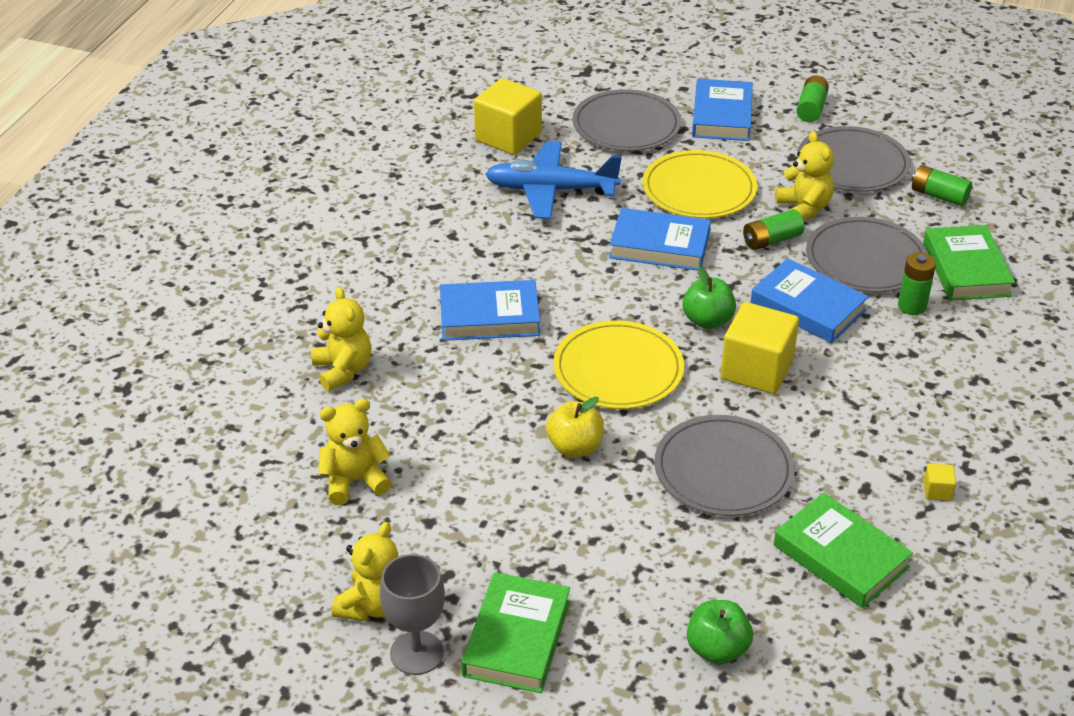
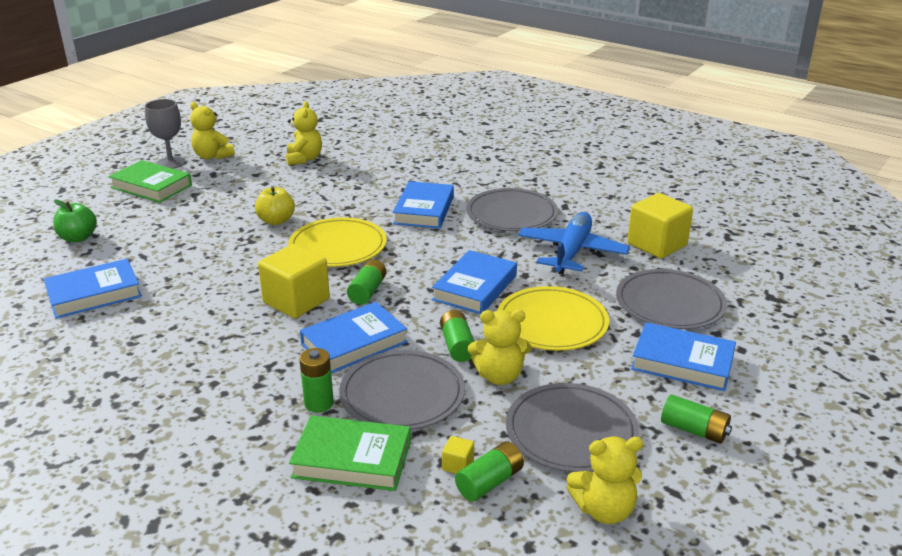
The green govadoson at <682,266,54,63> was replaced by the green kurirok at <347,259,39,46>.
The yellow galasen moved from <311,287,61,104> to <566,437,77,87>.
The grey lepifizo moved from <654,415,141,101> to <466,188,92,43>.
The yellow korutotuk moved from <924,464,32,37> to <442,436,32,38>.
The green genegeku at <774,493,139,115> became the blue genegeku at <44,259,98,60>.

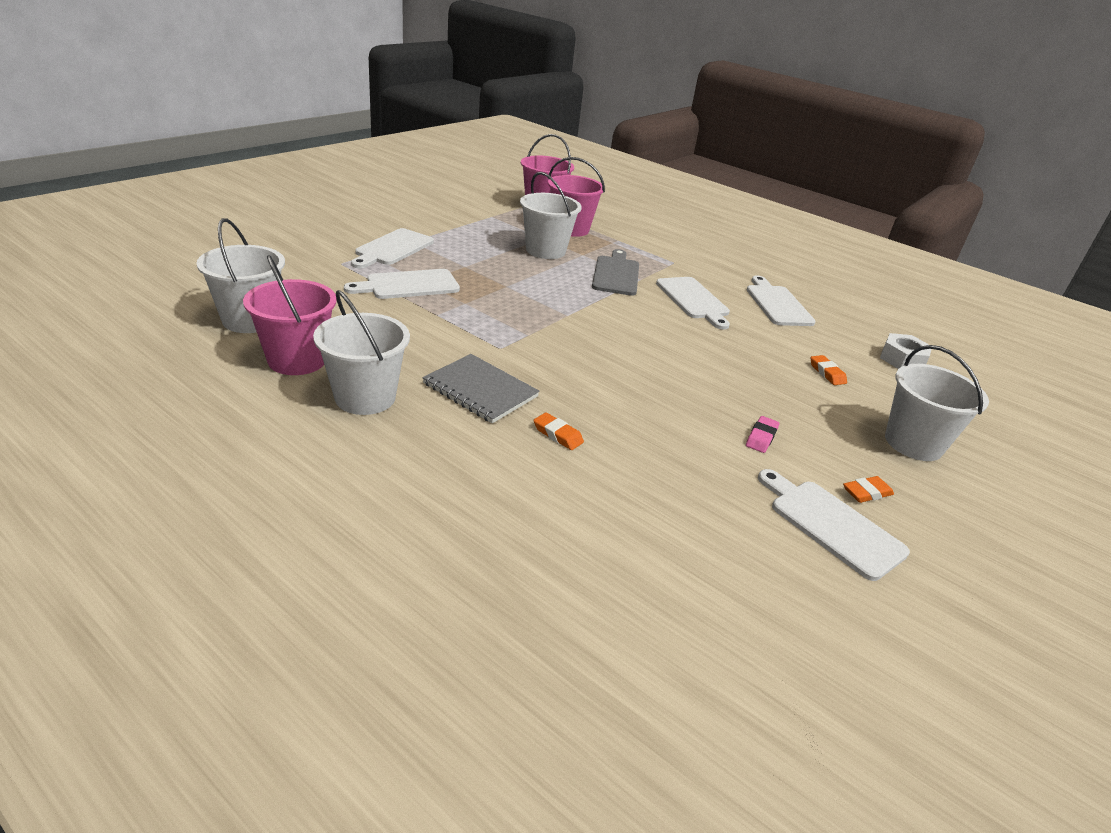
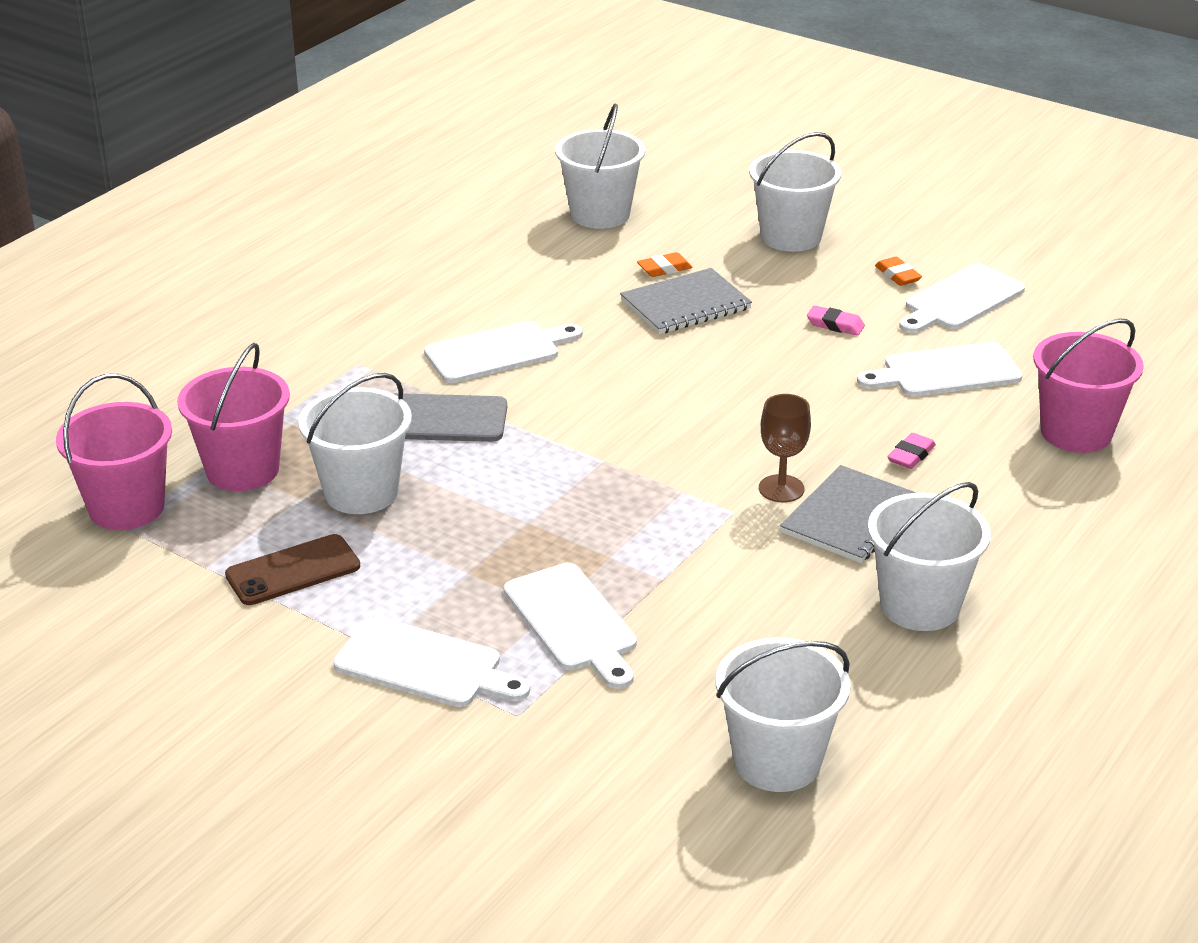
The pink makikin moved from <243,255,94,120> to <1033,318,111,135>.
The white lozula moved from <747,275,69,51> to <857,342,166,55>.
The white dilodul at <880,333,51,36> was replaced by the white makikin at <555,104,90,125>.
The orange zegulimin at <534,412,50,38> became the pink zegulimin at <887,433,49,36>.
The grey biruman at <620,268,132,66> appeared.
The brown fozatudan at <759,394,52,108> appeared.
The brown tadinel at <225,534,135,71> appeared.

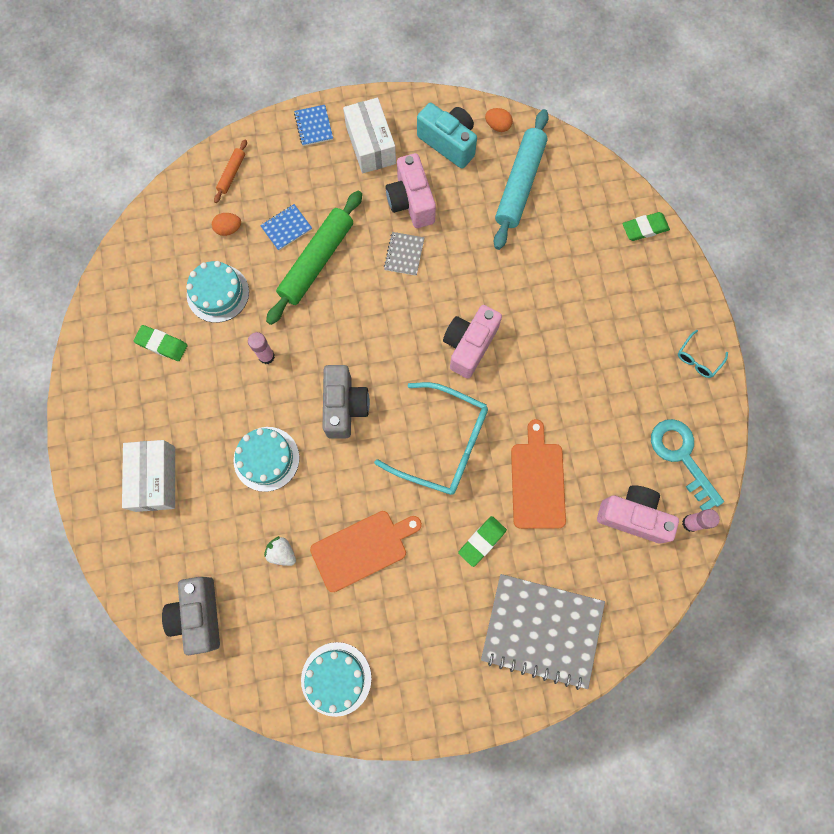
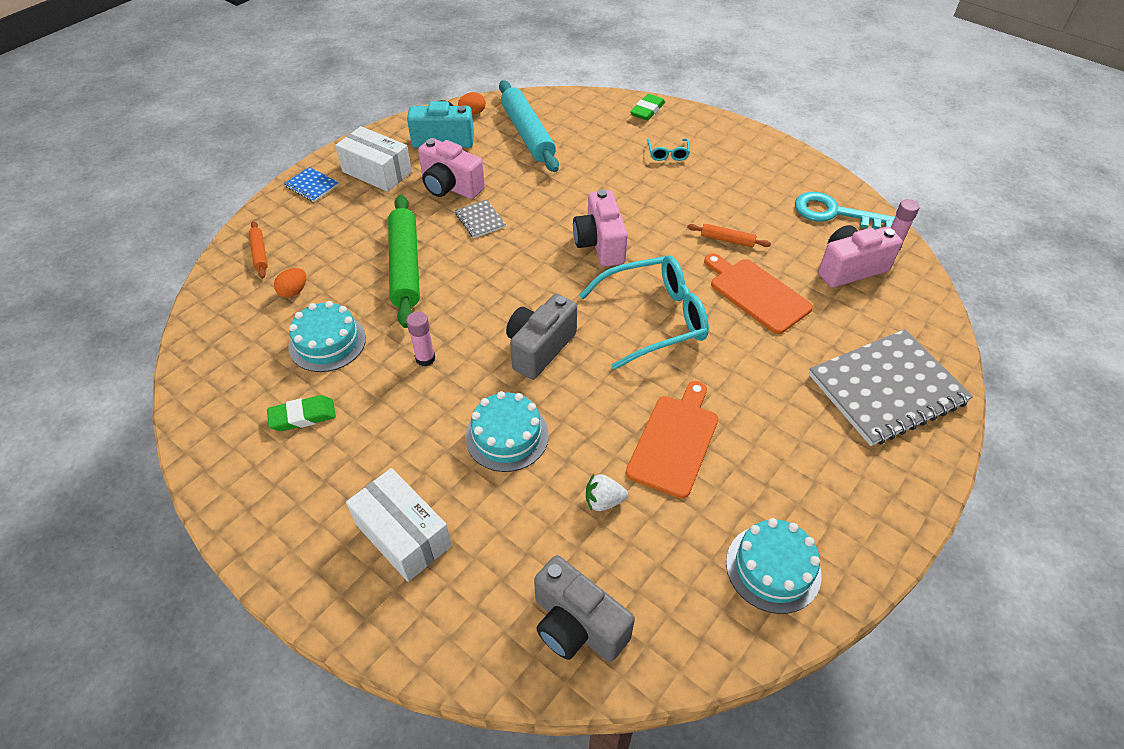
The blue biruman at <260,204,52,47> disappeared.
The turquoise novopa moved from <678,330,50,48> to <647,139,43,22>.
The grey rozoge at <323,365,47,74> turned 105 degrees counterclockwise.
The green zegulimin at <458,516,49,51> disappeared.
The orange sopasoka at <687,224,84,23> appeared.

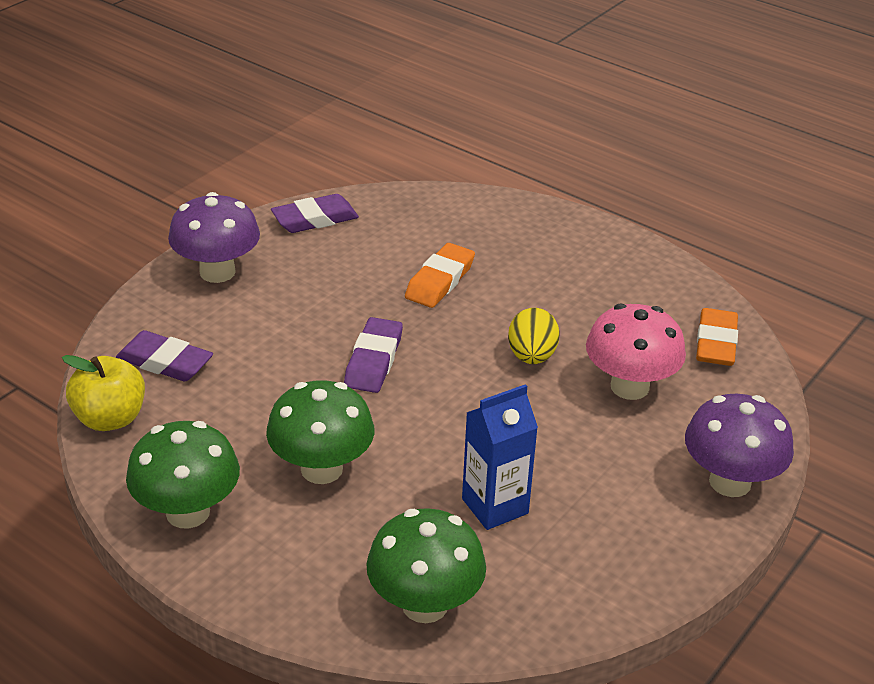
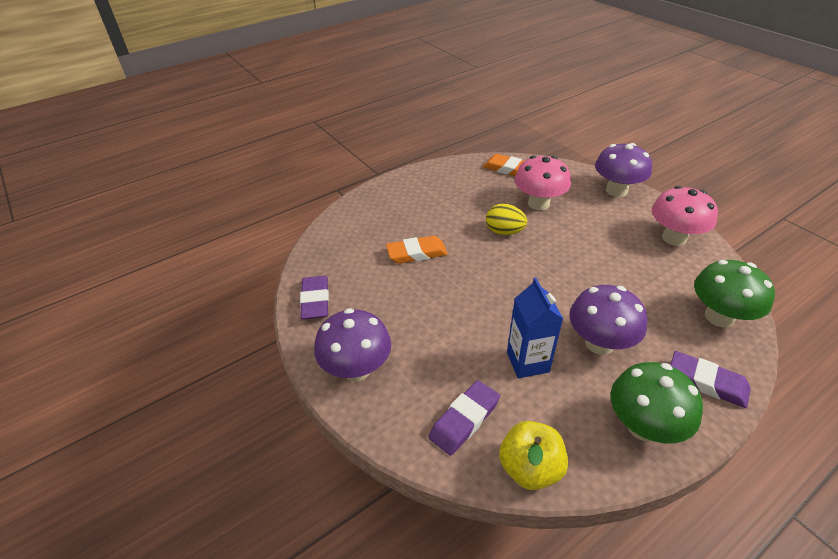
The orange zegulimin at <405,243,70,65> turned 60 degrees counterclockwise.
The purple zegulimin moved from <344,317,59,76> to <670,351,81,57>.
The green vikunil at <266,380,108,104> became the purple vikunil at <569,285,78,70>.
The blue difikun moved from <462,384,76,146> to <507,277,56,101>.
The pink vikunil at <652,186,66,60> appeared.

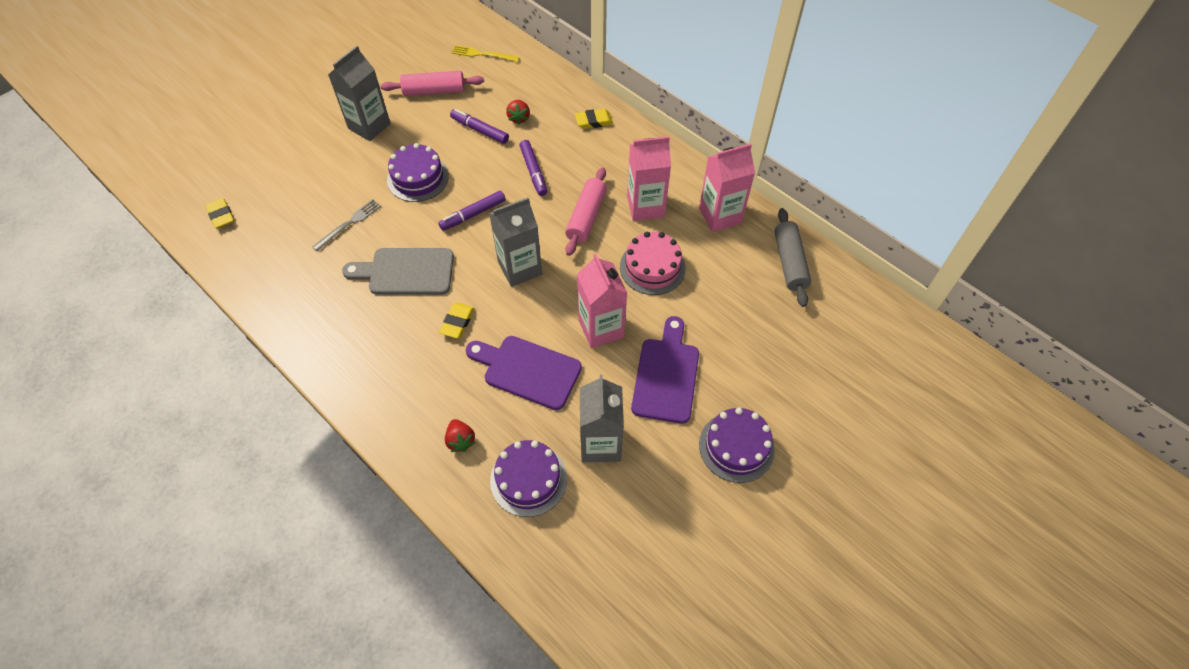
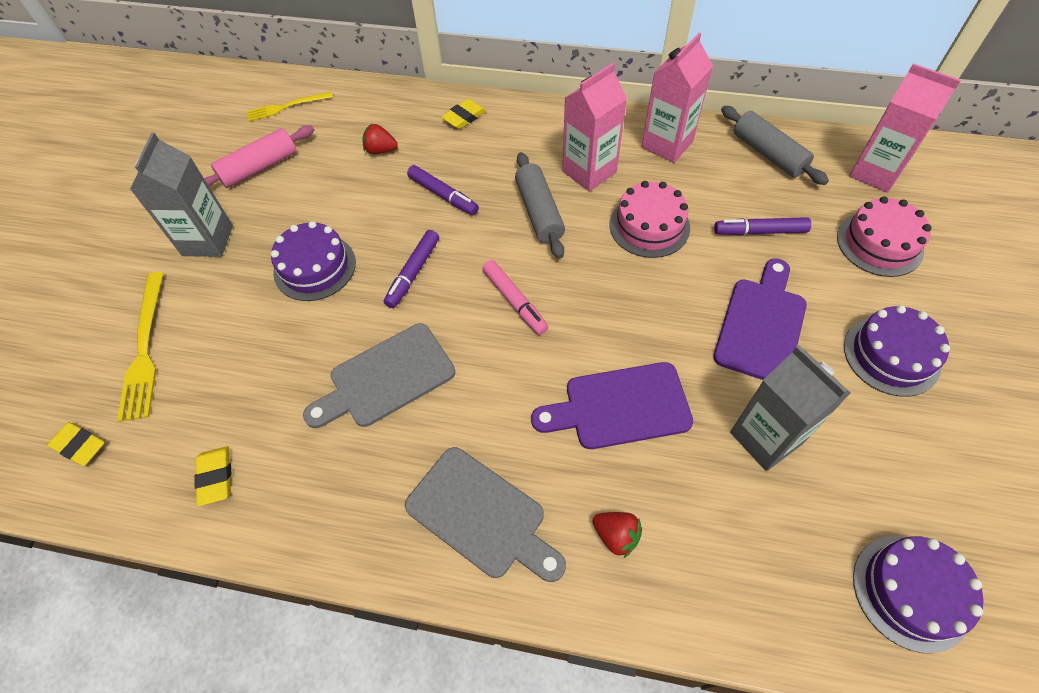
The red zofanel at <506,100,24,25> turned 135 degrees clockwise.
The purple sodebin moved from <450,109,59,35> to <714,217,97,18>.
The pink sopasoka at <565,167,42,89> became the grey sopasoka at <515,152,50,107>.
The grey difikun at <489,197,53,90> was replaced by the pink sodebin at <482,260,66,75>.
The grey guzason at <312,199,69,52> disappeared.
The pink difikun moved from <577,254,50,94> to <849,63,112,130>.
The yellow zegulimin moved from <439,303,35,35> to <194,446,37,60>.
The purple lozula at <631,316,68,108> turned 45 degrees clockwise.
The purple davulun moved from <490,440,77,77> to <853,536,131,117>.
The pink davulun at <837,196,95,81> appeared.
The yellow guzason at <117,272,47,150> appeared.
The grey lozula at <405,447,161,135> appeared.

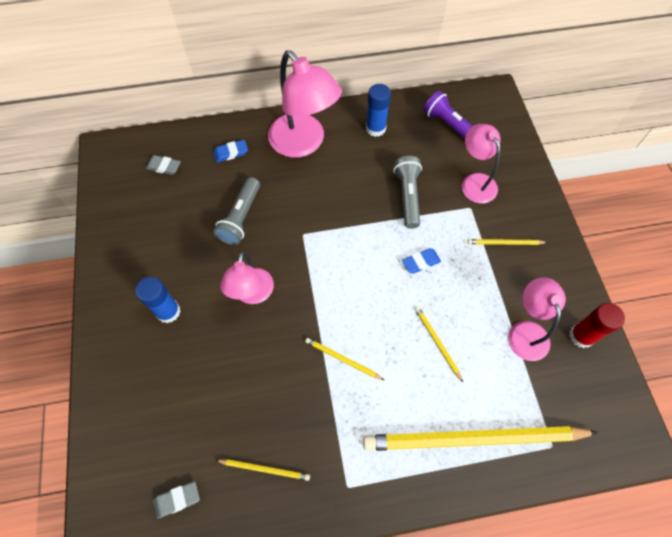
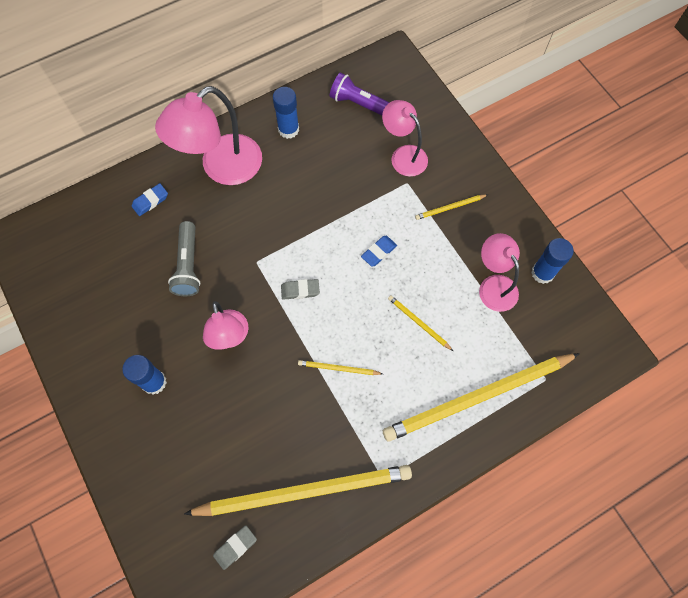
The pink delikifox at <268,50,74,108> turned 105 degrees clockwise.
The grey zegulimin moved from <146,155,35,20> to <281,279,39,21>.
The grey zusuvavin at <393,156,29,73> disappeared.
The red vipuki at <569,303,56,45> became the blue vipuki at <531,238,43,46>.
The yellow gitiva at <216,459,94,22> changed to 2.48 times the size.

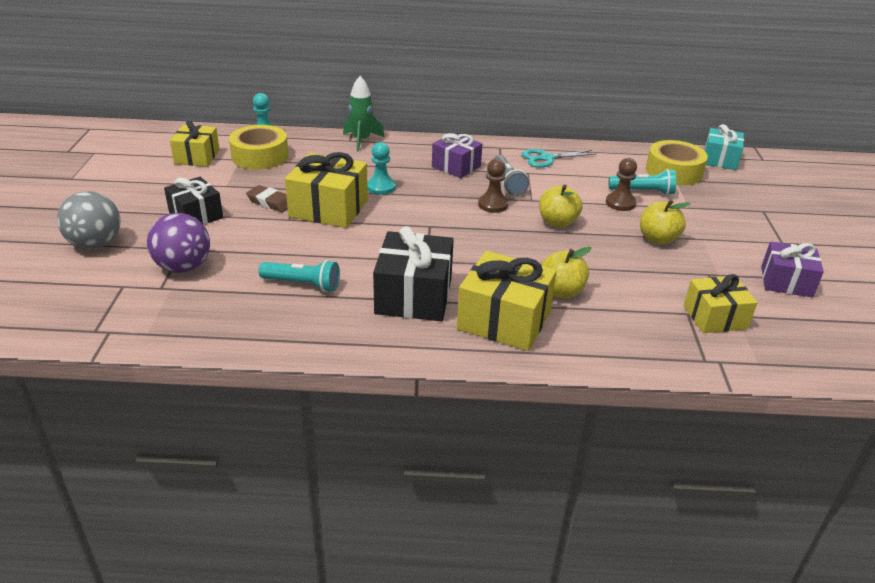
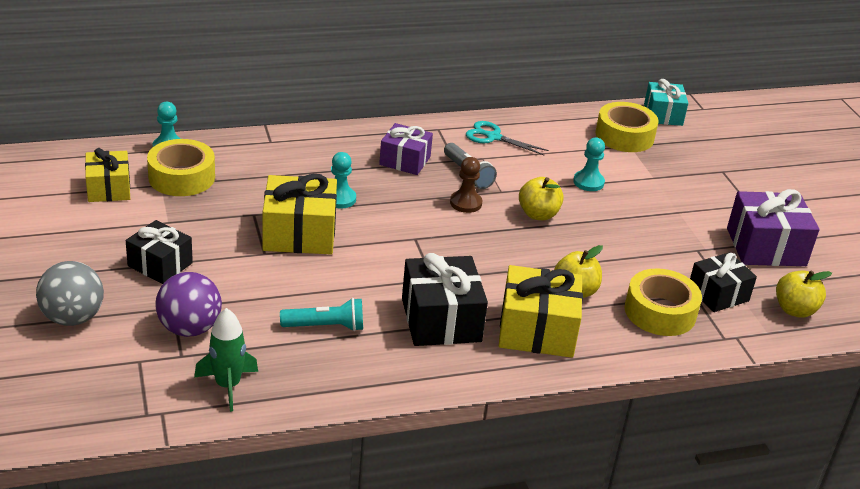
The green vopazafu moved from <343,76,41,75> to <194,308,64,104>.
The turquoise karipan at <522,149,75,19> turned 60 degrees clockwise.
The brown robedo at <606,158,31,53> became the turquoise robedo at <573,138,32,53>.
The turquoise zusuvavin at <608,169,68,26> disappeared.
The brown zegulimin at <246,185,42,27> disappeared.
The yellow govadoson moved from <640,200,51,45> to <776,270,56,48>.
The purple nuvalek at <761,242,63,56> changed to 1.52 times the size.
The yellow nuvalek at <683,274,75,59> became the black nuvalek at <690,252,67,60>.
The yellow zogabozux at <625,269,77,67> appeared.

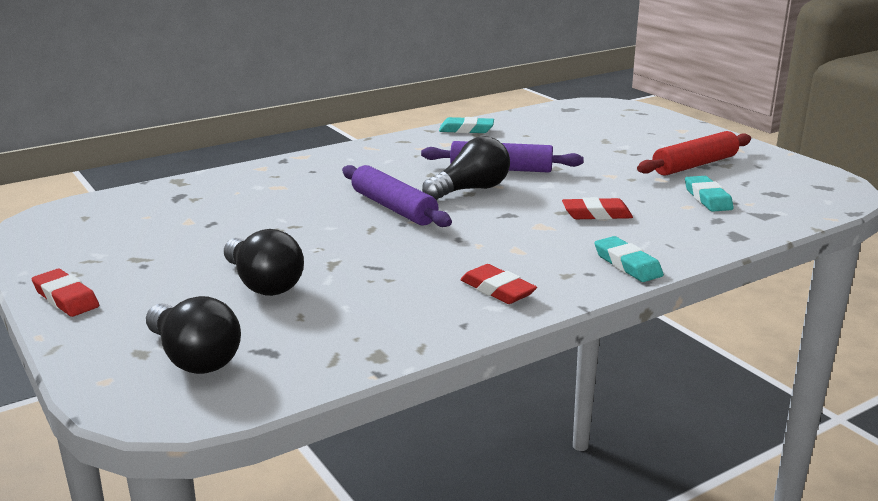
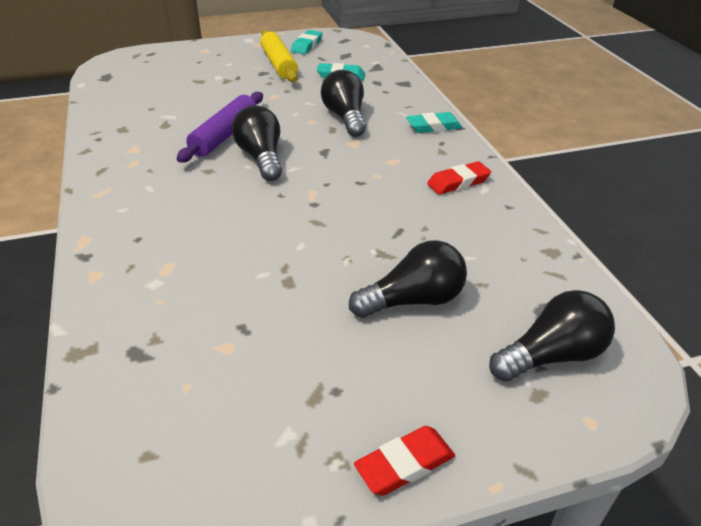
The turquoise zegulimin moved from <439,117,55,16> to <291,30,31,24>.
The red sopasoka at <637,131,114,45> became the yellow sopasoka at <260,30,38,52>.
The purple sopasoka at <342,165,110,62> disappeared.
The red zegulimin at <562,197,71,23> was replaced by the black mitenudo at <321,70,45,67>.

